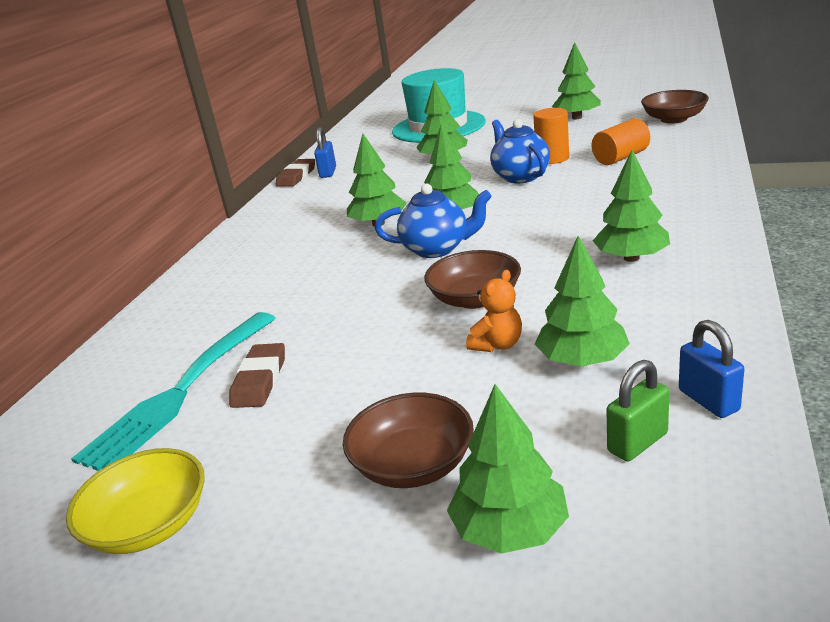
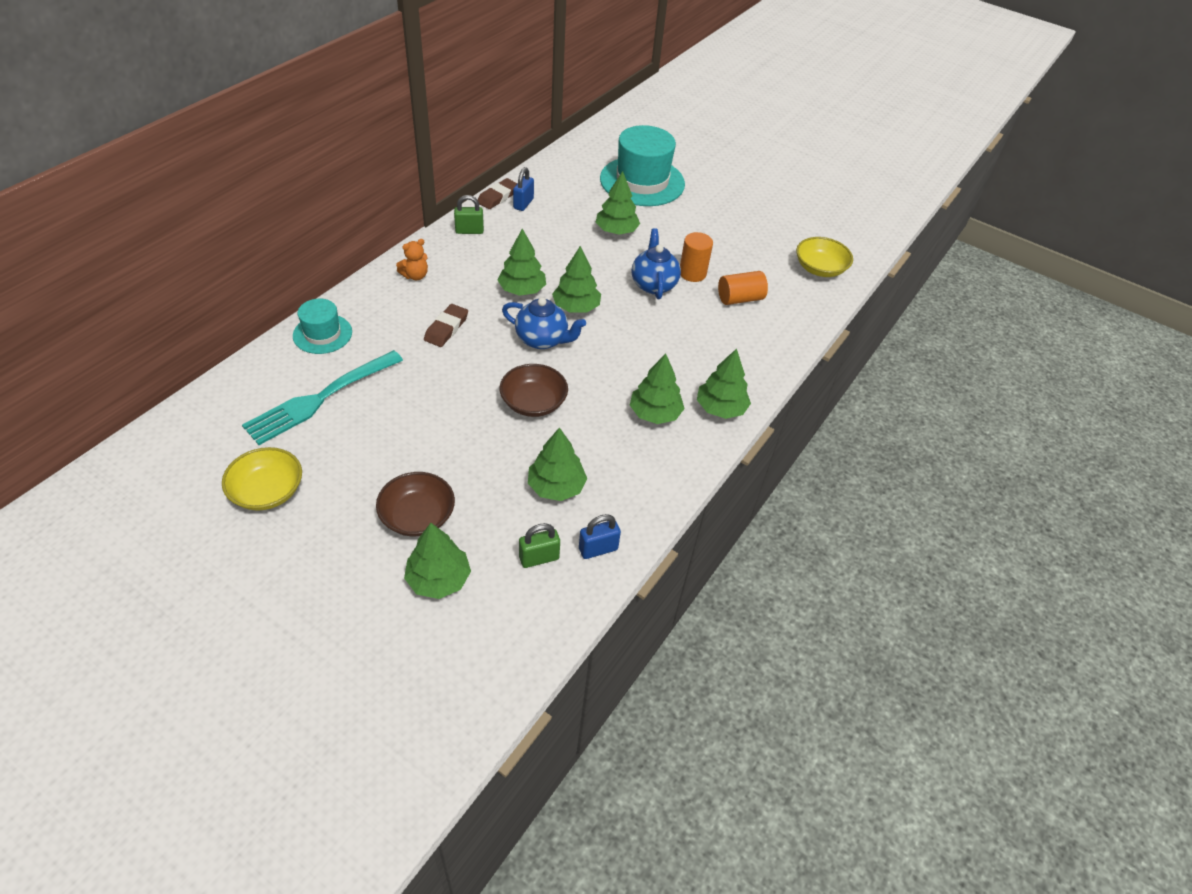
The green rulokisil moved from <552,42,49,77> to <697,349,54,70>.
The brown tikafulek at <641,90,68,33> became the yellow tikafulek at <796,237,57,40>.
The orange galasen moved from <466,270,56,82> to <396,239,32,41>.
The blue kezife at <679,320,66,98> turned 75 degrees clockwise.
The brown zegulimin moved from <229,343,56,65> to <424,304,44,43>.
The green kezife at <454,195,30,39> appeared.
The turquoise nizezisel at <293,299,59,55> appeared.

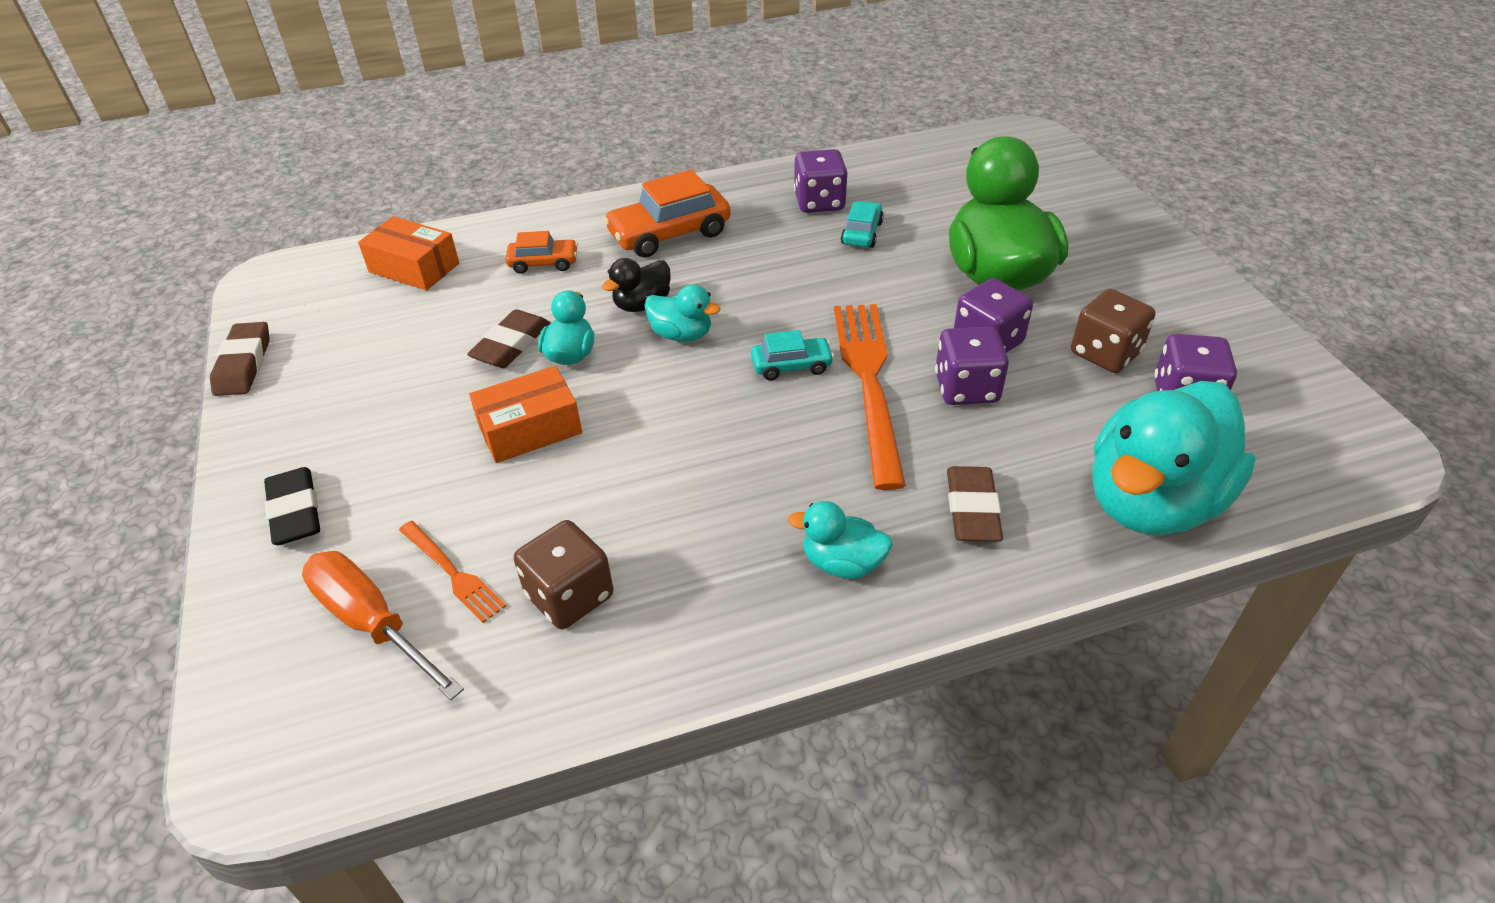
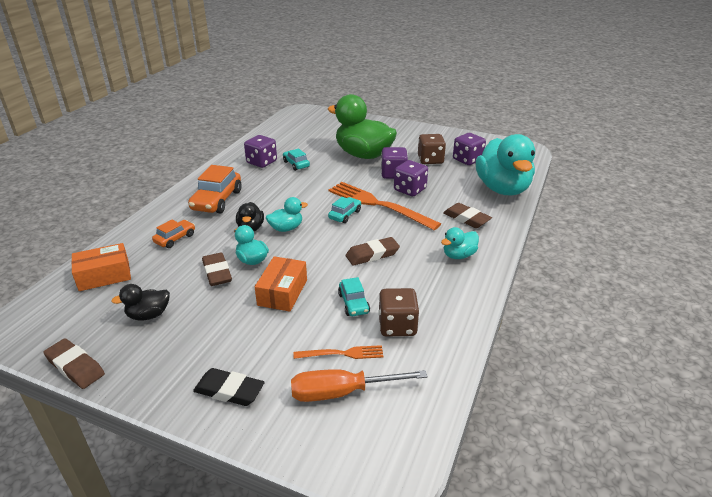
The brown zegulimin at <346,237,54,29> appeared.
The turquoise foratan at <338,277,32,39> appeared.
The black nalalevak at <111,284,59,37> appeared.

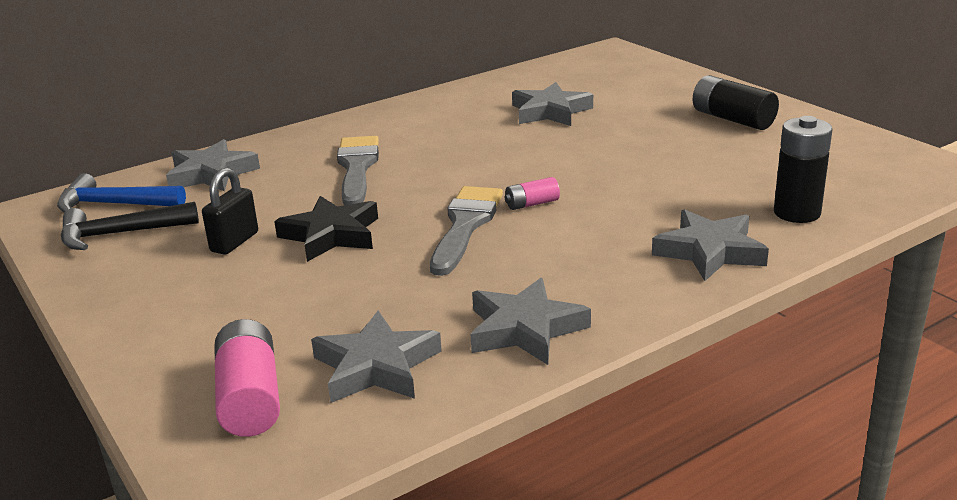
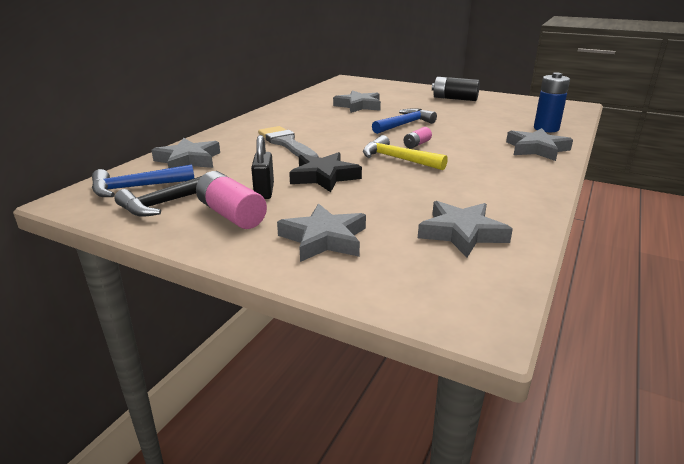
The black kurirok at <774,116,59,107> became the blue kurirok at <534,72,36,60>.
The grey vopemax at <430,186,73,90> was replaced by the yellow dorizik at <363,135,85,35>.
The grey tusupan moved from <471,278,120,87> to <277,203,89,59>.
The pink kurirok moved from <214,319,66,118> to <196,171,71,58>.
The blue dorizik at <372,108,65,26> appeared.

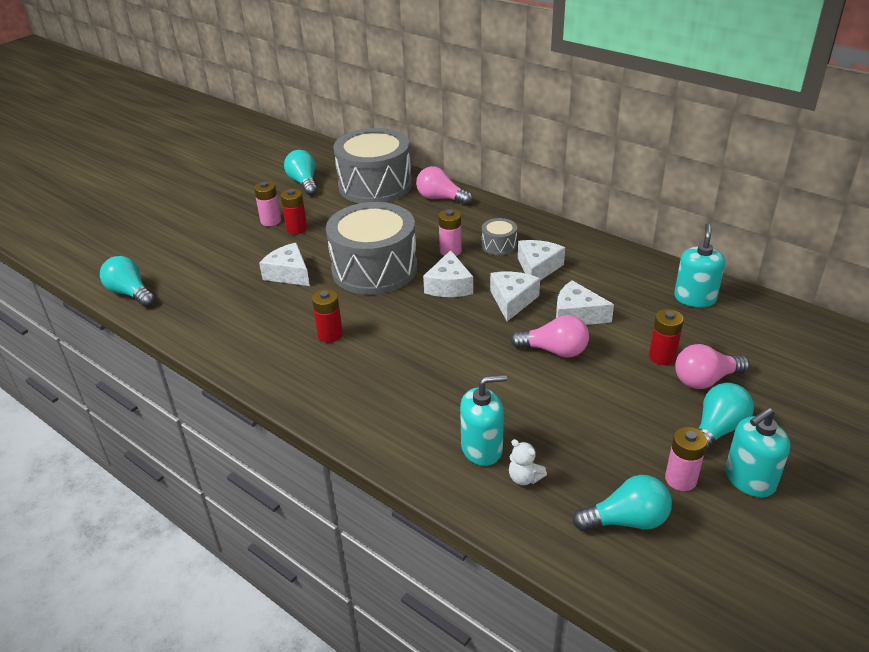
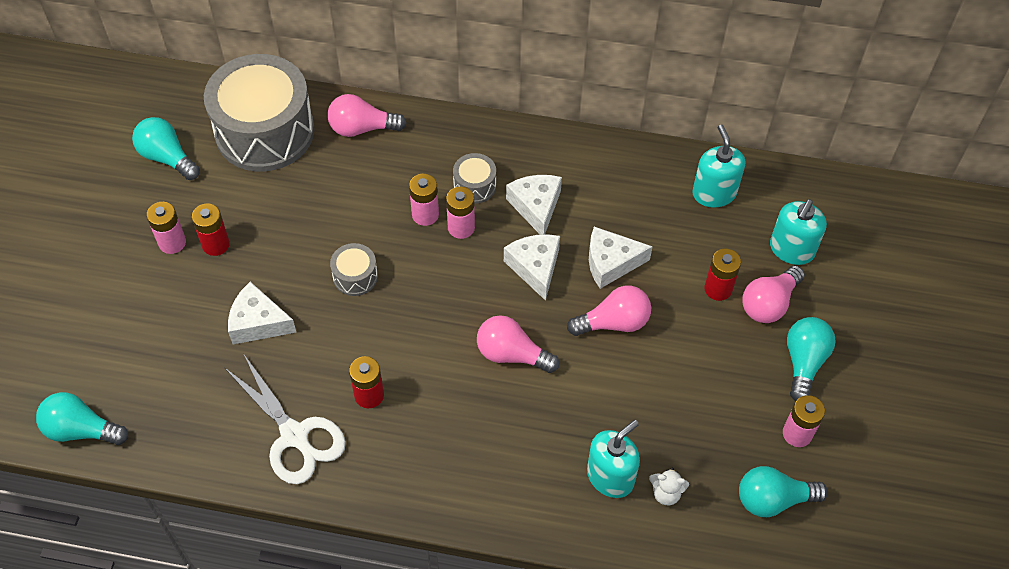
The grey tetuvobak at <326,202,91,93> changed to 0.42 times the size.
The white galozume at <423,250,50,47> disappeared.
The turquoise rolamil moved from <725,408,65,89> to <770,199,57,66>.
The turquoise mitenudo at <573,475,99,56> turned 150 degrees counterclockwise.
The pink kurirok at <446,187,29,52> appeared.
The pink mitenudo at <477,315,82,58> appeared.
The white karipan at <224,353,122,131> appeared.

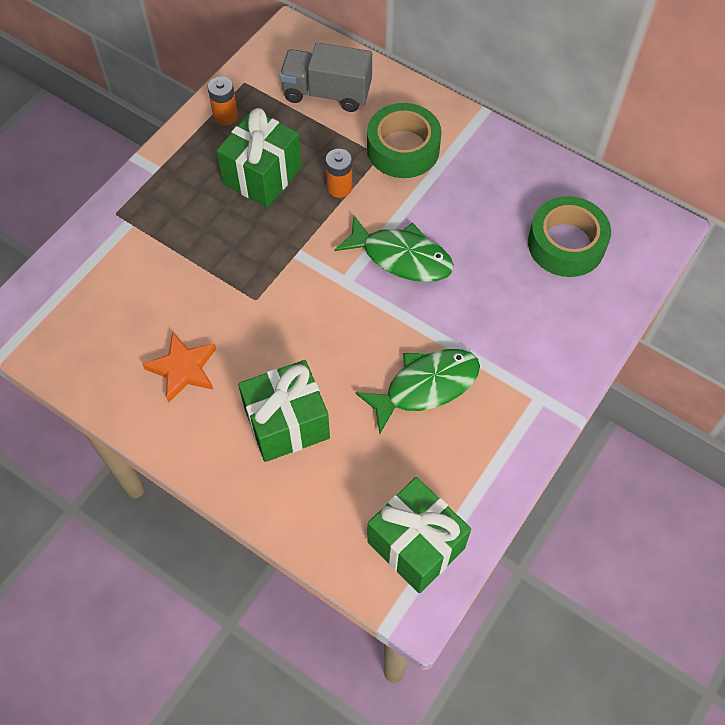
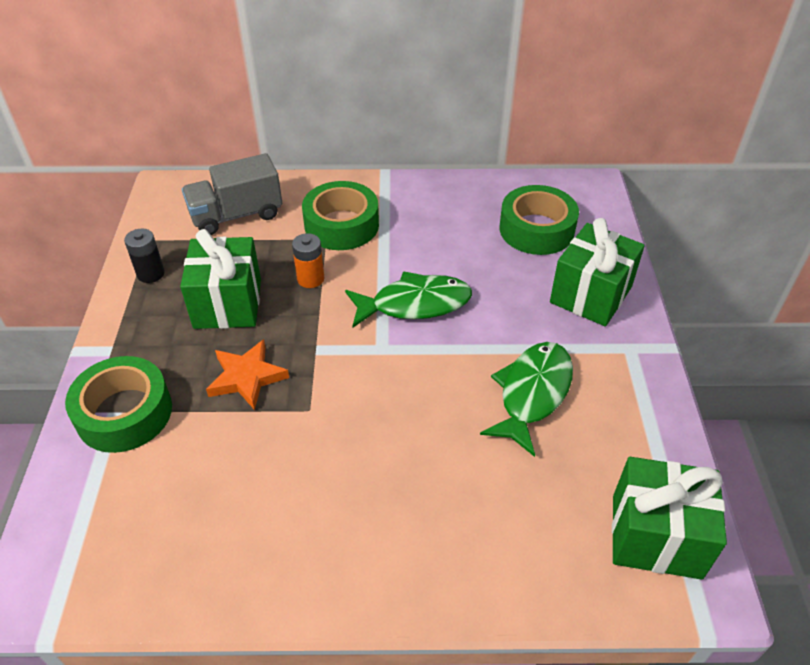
The orange kurirok at <208,77,30,49> became the black kurirok at <124,229,41,54>.
The orange tusupan moved from <142,332,74,71> to <206,339,83,71>.
The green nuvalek moved from <238,360,92,102> to <550,218,95,108>.
The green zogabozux at <65,356,107,97> appeared.

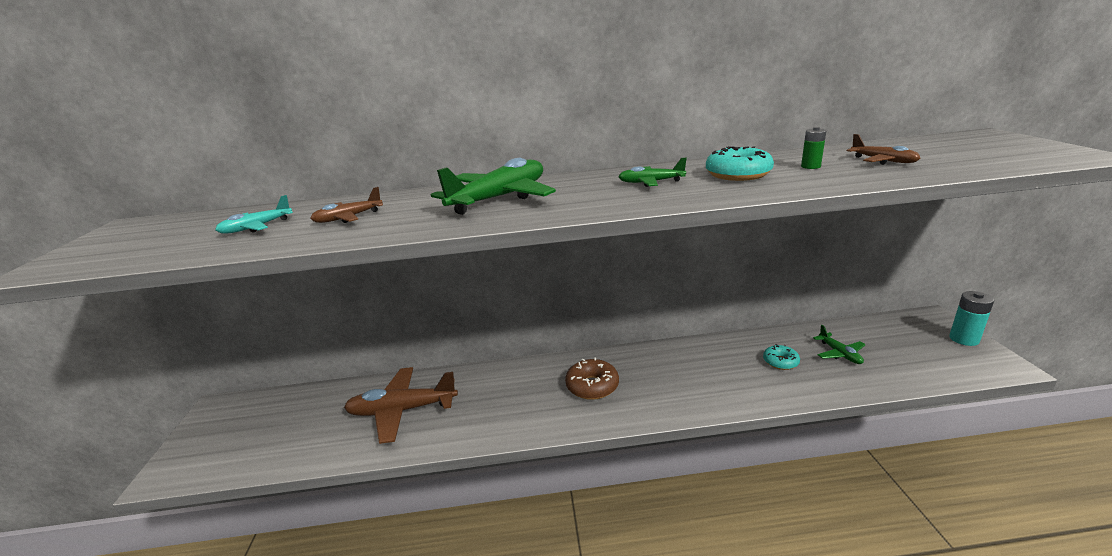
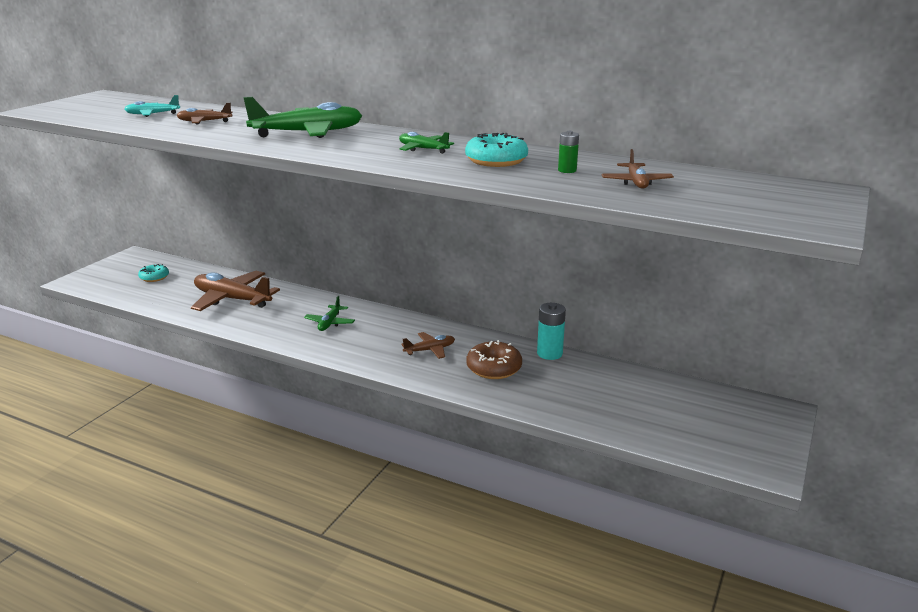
The turquoise kurirok moved from <949,291,45,55> to <537,303,29,57>.
The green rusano moved from <813,325,53,39> to <304,296,51,35>.
The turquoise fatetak moved from <763,344,37,26> to <138,264,31,18>.
The brown fatetak moved from <565,357,54,43> to <467,340,55,39>.
The brown rusano at <401,332,54,27> appeared.

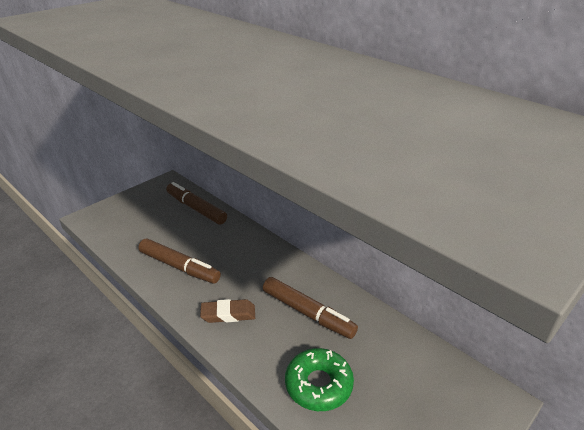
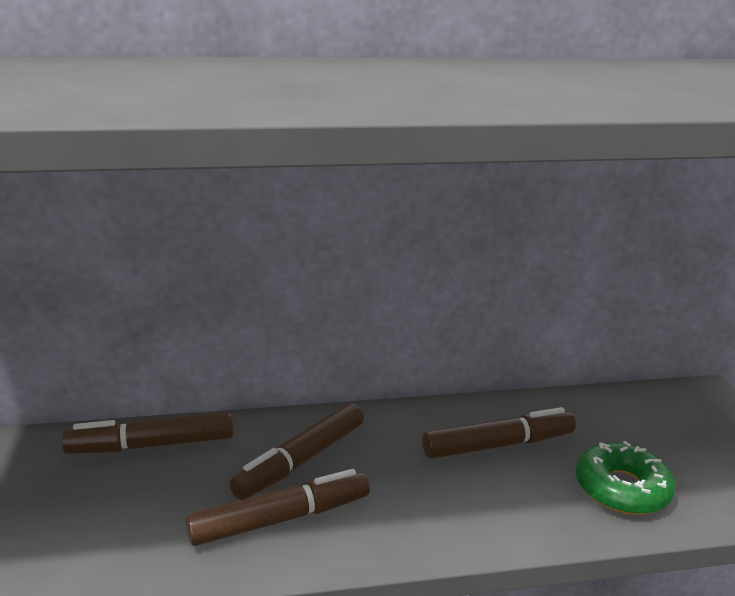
The brown zegulimin at <200,299,55,24> disappeared.
The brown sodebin at <229,403,135,97> appeared.

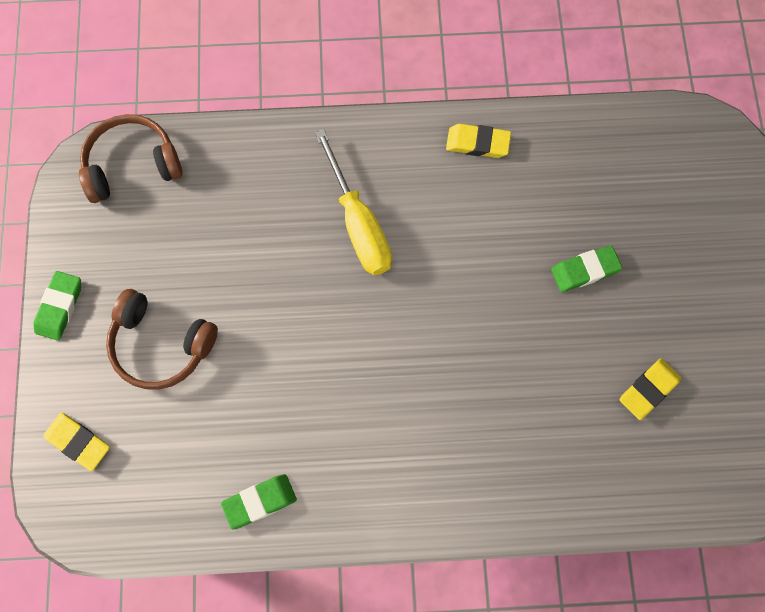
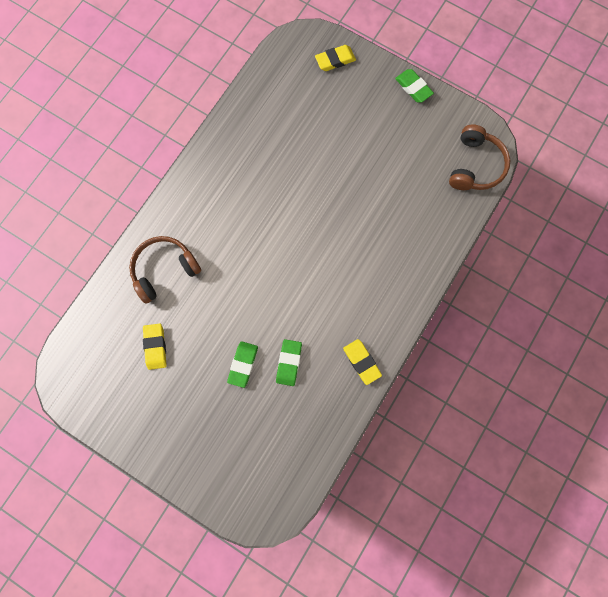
The yellow zegulimin at <446,124,65,34> turned 75 degrees counterclockwise.
The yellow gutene at <315,129,77,146> disappeared.
The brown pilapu moved from <106,289,112,100> to <129,236,72,68>.
The green zegulimin moved from <221,474,76,56> to <276,339,26,47>.

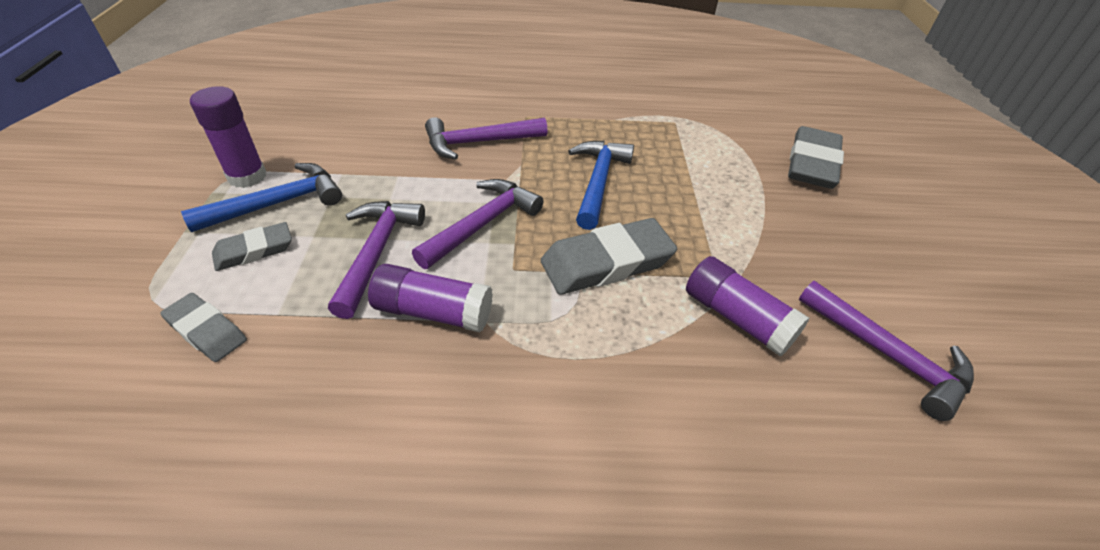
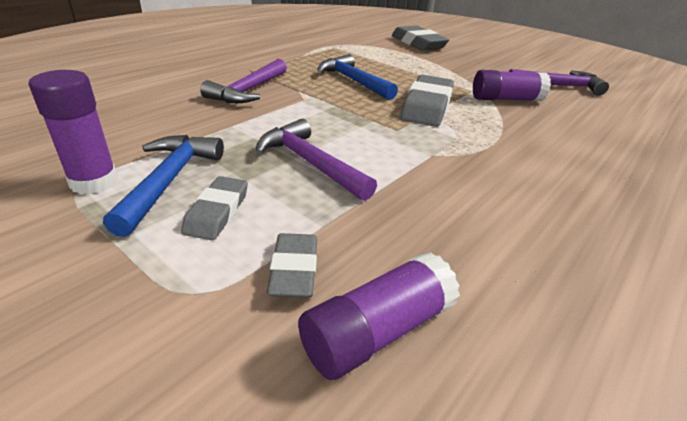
The purple dorizik at <412,179,132,90> disappeared.
The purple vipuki moved from <368,264,125,68> to <298,252,162,128>.
The grey zegulimin at <160,293,87,69> turned 75 degrees counterclockwise.

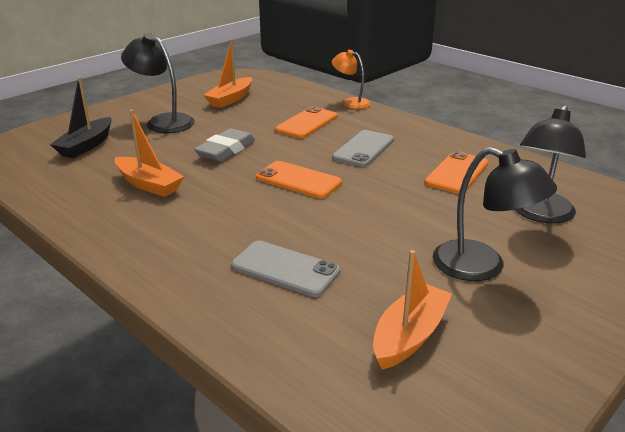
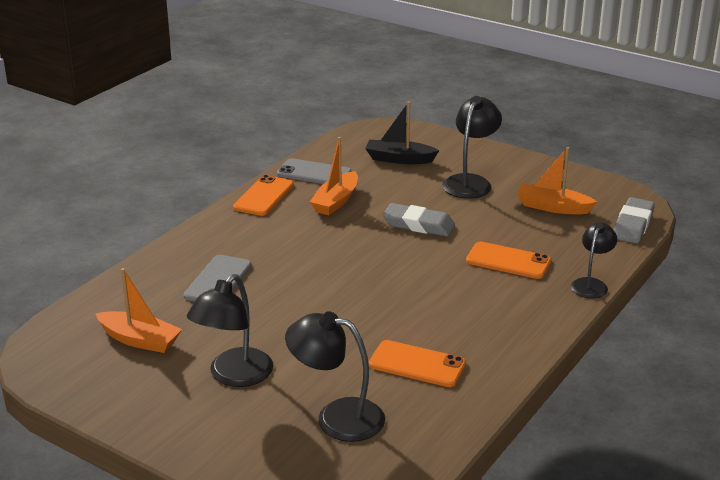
The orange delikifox at <332,50,39,59> became the black delikifox at <571,222,46,77>.
The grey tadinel moved from <332,130,62,37> to <277,158,74,26>.
The orange tadinel moved from <256,161,86,38> to <233,175,61,41>.
The grey zegulimin at <614,197,41,47> appeared.

